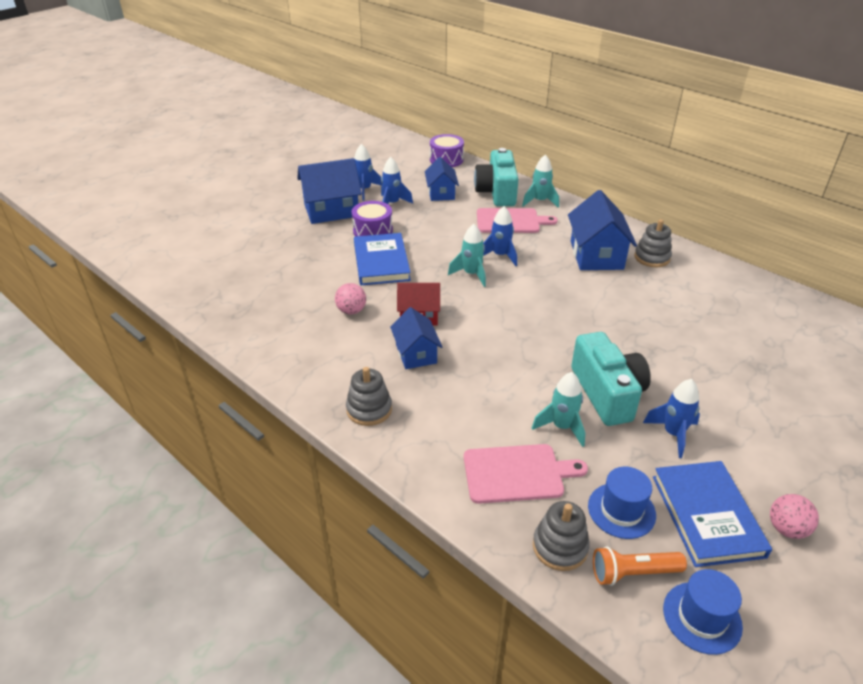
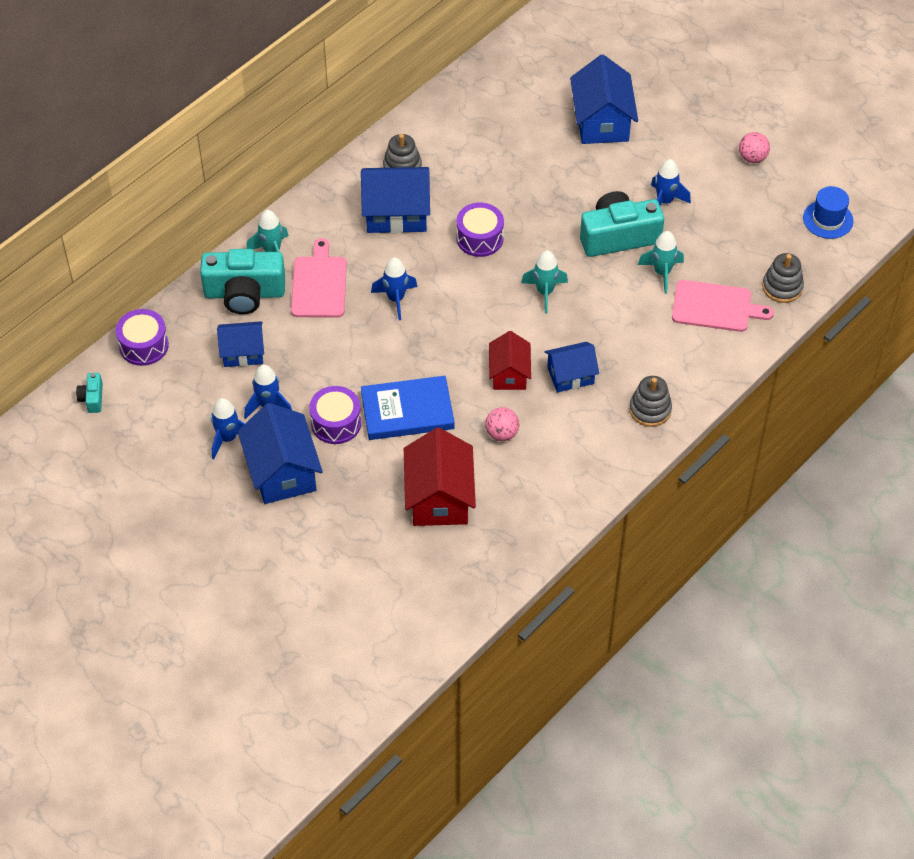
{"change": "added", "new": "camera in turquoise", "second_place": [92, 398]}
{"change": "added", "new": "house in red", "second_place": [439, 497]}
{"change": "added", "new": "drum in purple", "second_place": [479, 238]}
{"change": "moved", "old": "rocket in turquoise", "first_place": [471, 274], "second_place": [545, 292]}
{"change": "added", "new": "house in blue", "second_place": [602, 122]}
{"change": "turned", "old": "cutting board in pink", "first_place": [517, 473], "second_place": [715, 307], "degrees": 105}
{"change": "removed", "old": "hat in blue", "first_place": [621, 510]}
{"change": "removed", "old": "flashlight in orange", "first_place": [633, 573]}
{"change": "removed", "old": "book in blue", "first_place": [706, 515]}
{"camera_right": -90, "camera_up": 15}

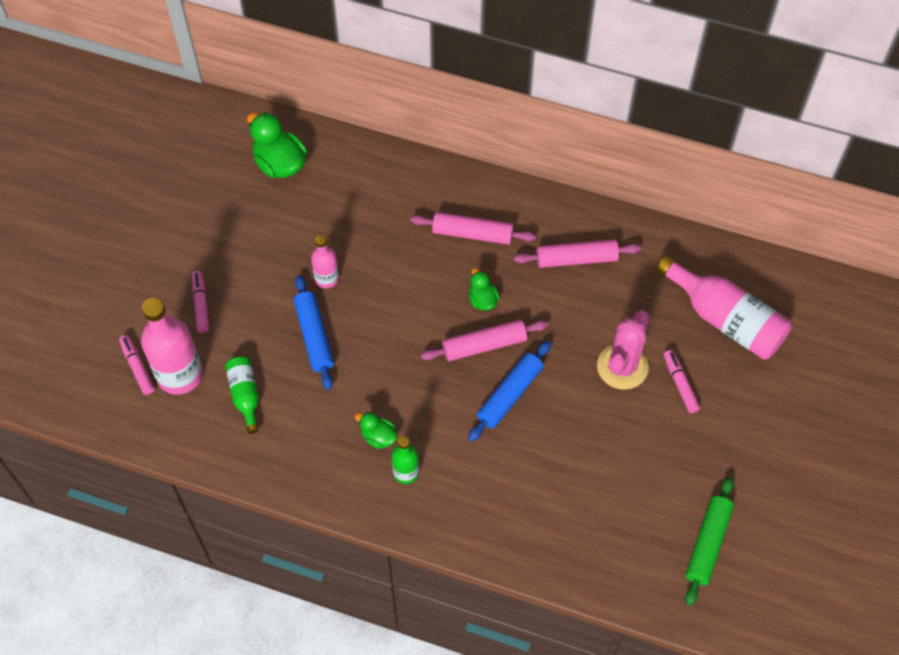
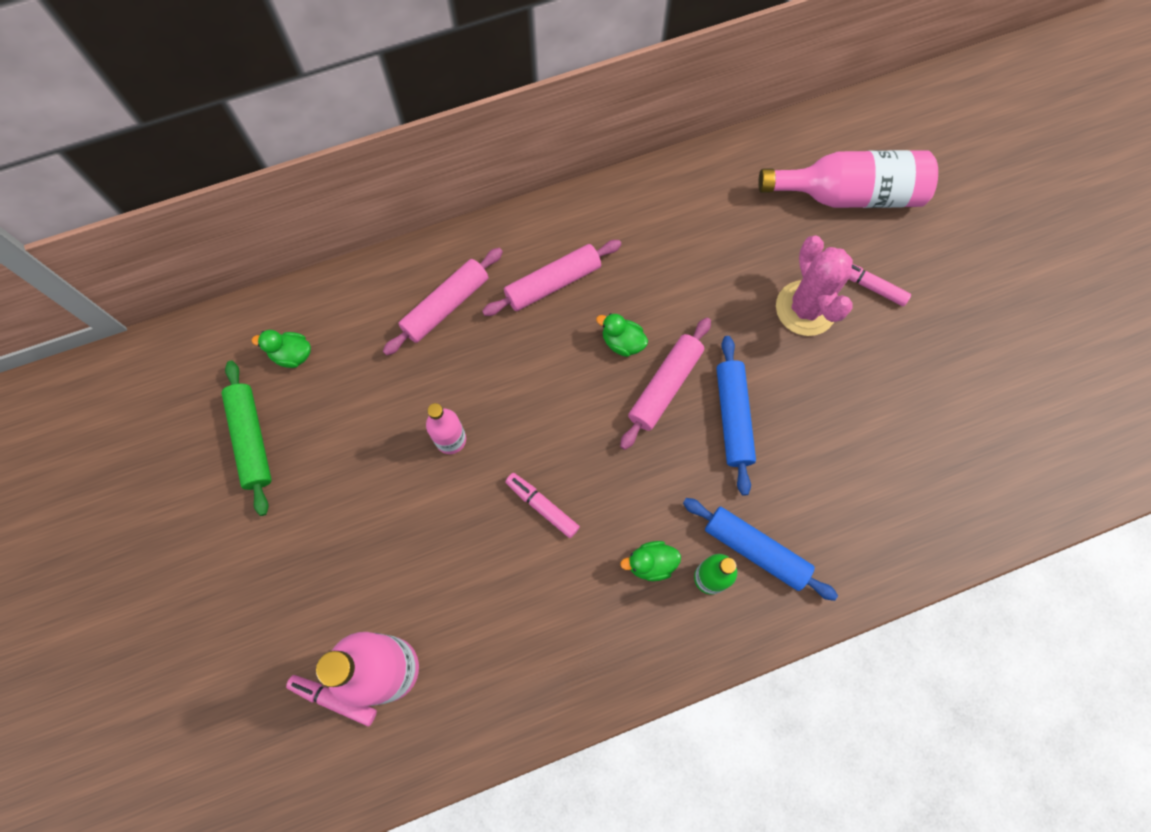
{"change": "moved", "old": "rolling pin in green", "first_place": [708, 544], "second_place": [252, 440]}
{"change": "resized", "old": "duck in green", "first_place": [280, 163], "second_place": [292, 355], "factor": 0.56}
{"change": "moved", "old": "rolling pin in pink", "first_place": [576, 258], "second_place": [445, 306]}
{"change": "moved", "old": "marker in pink", "first_place": [201, 304], "second_place": [542, 506]}
{"change": "moved", "old": "rolling pin in blue", "first_place": [314, 336], "second_place": [755, 550]}
{"change": "removed", "old": "bottle in green", "first_place": [245, 395]}
{"camera_right": -40, "camera_up": 10}

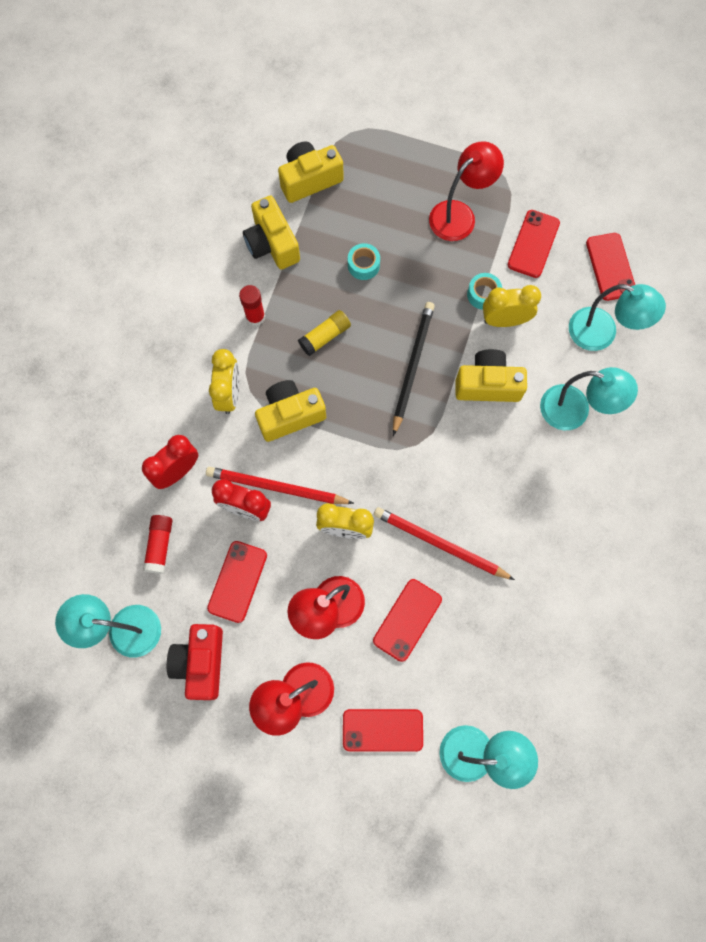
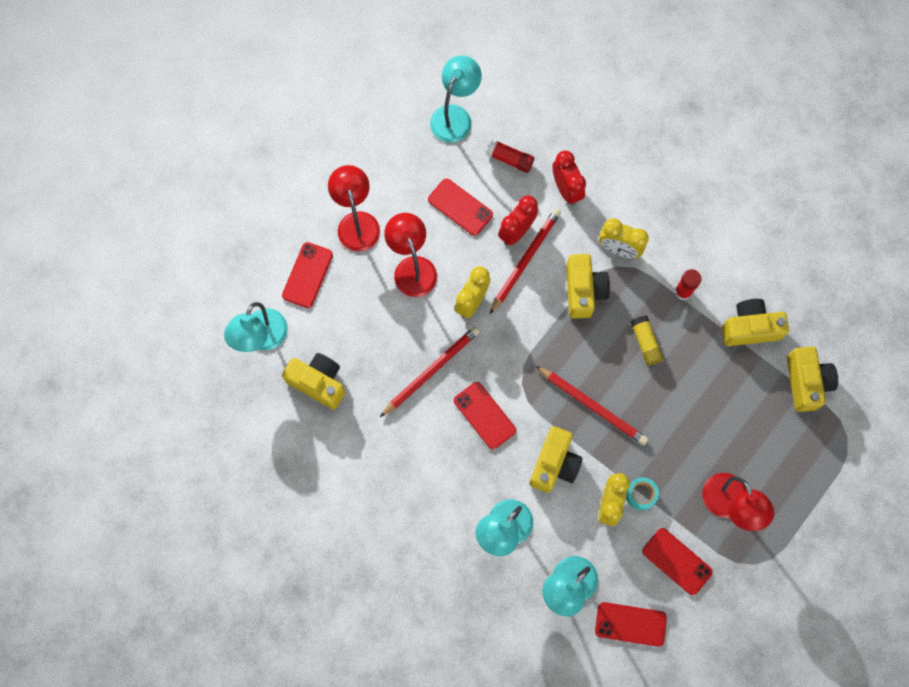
{"change": "added", "new": "camera in yellow", "second_place": [318, 382]}
{"change": "moved", "old": "phone in red", "first_place": [407, 620], "second_place": [484, 415]}
{"change": "recoloured", "old": "pencil in black", "new": "pencil in red", "first_place": [412, 366], "second_place": [593, 406]}
{"change": "removed", "old": "camera in red", "first_place": [201, 662]}
{"change": "removed", "old": "tape in turquoise", "first_place": [363, 265]}
{"camera_right": 110, "camera_up": 0}

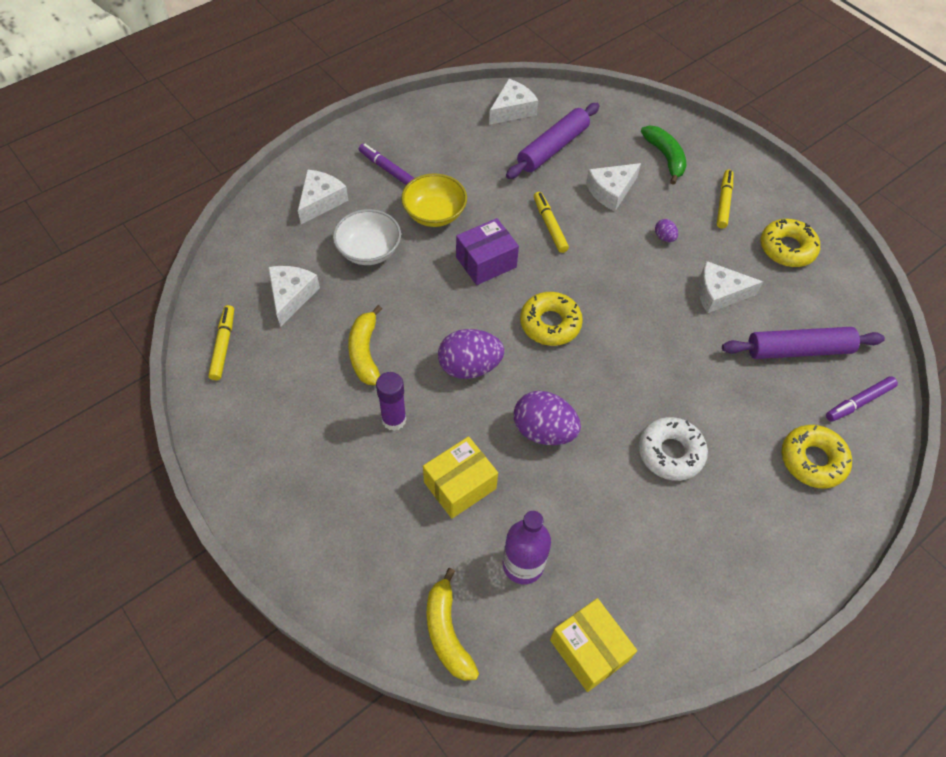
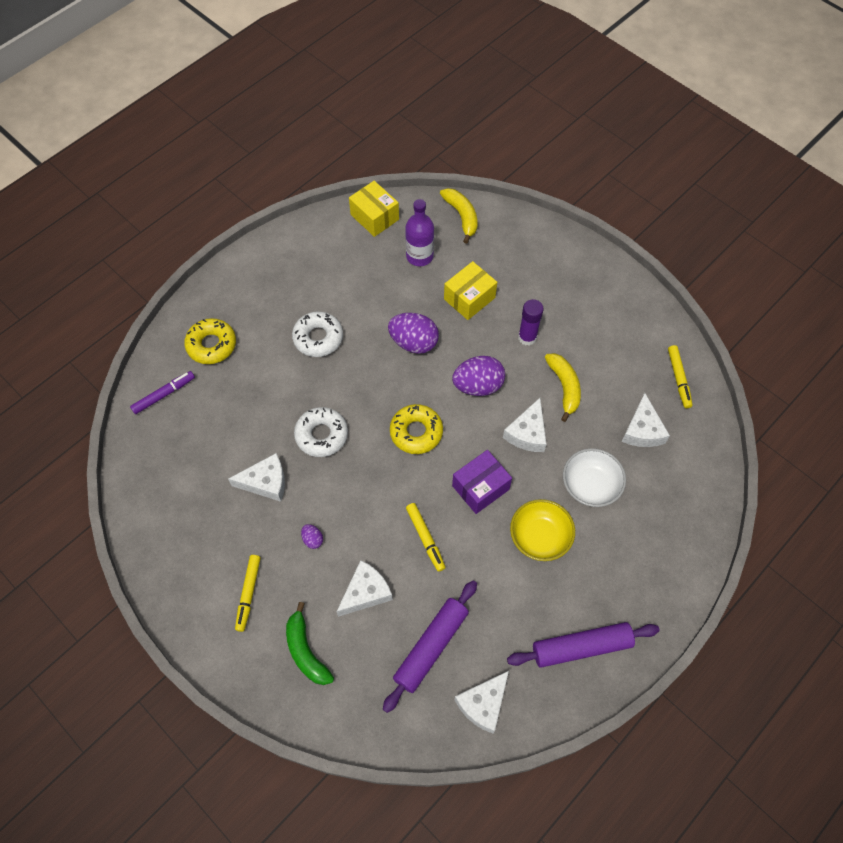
{"change": "added", "new": "donut in white", "second_place": [321, 435]}
{"change": "moved", "old": "cheese in white", "first_place": [321, 201], "second_place": [527, 433]}
{"change": "moved", "old": "rolling pin in purple", "first_place": [798, 350], "second_place": [581, 647]}
{"change": "removed", "old": "marker in purple", "first_place": [387, 169]}
{"change": "removed", "old": "donut in yellow", "first_place": [787, 248]}
{"camera_right": 175, "camera_up": 5}

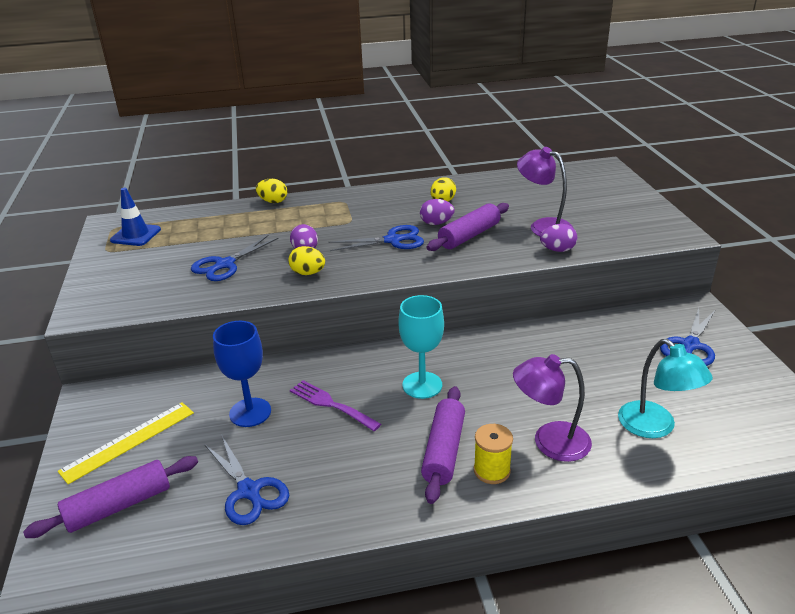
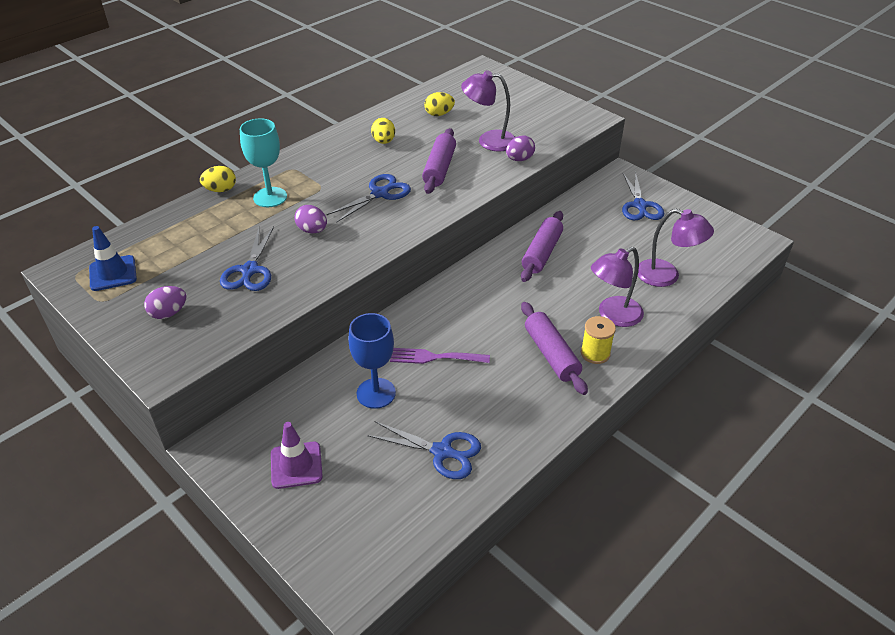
{"change": "moved", "old": "egg in purple", "first_place": [436, 223], "second_place": [169, 313]}
{"change": "moved", "old": "goblet in turquoise", "first_place": [422, 385], "second_place": [270, 197]}
{"change": "replaced", "old": "ruler in yellow", "new": "traffic cone in purple", "first_place": [129, 441], "second_place": [296, 465]}
{"change": "moved", "old": "egg in yellow", "first_place": [308, 273], "second_place": [439, 114]}
{"change": "moved", "old": "rolling pin in purple", "first_place": [119, 506], "second_place": [542, 253]}
{"change": "recoloured", "old": "lamp in turquoise", "new": "lamp in purple", "first_place": [655, 427], "second_place": [666, 276]}
{"camera_right": -35, "camera_up": 10}

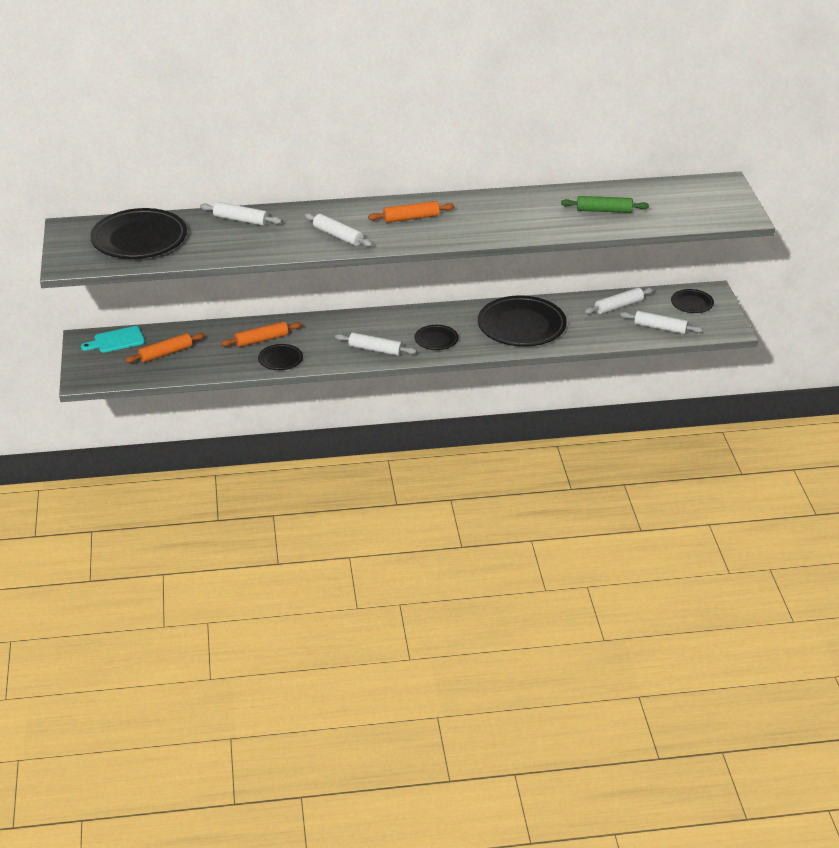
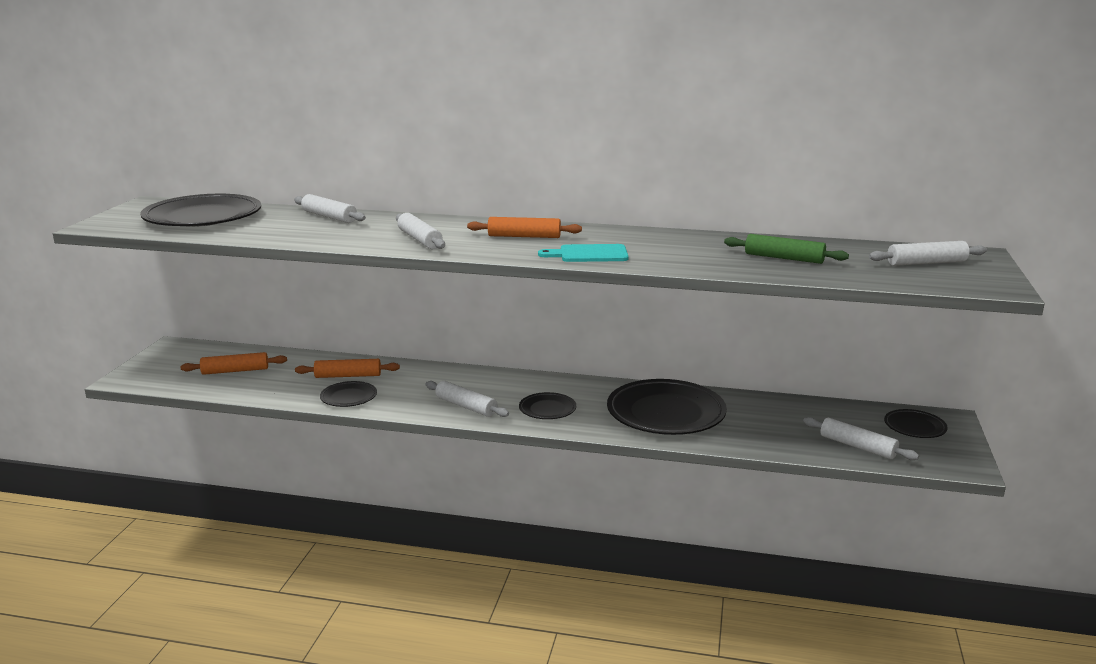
{"change": "moved", "old": "cutting board in turquoise", "first_place": [116, 340], "second_place": [589, 254]}
{"change": "moved", "old": "rolling pin in white", "first_place": [618, 306], "second_place": [926, 263]}
{"camera_right": 20, "camera_up": -15}

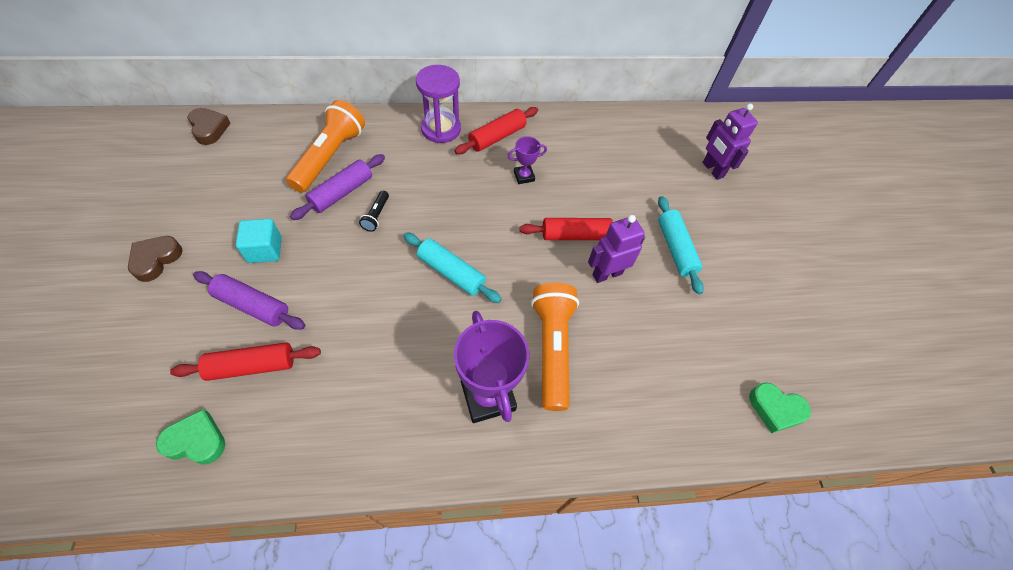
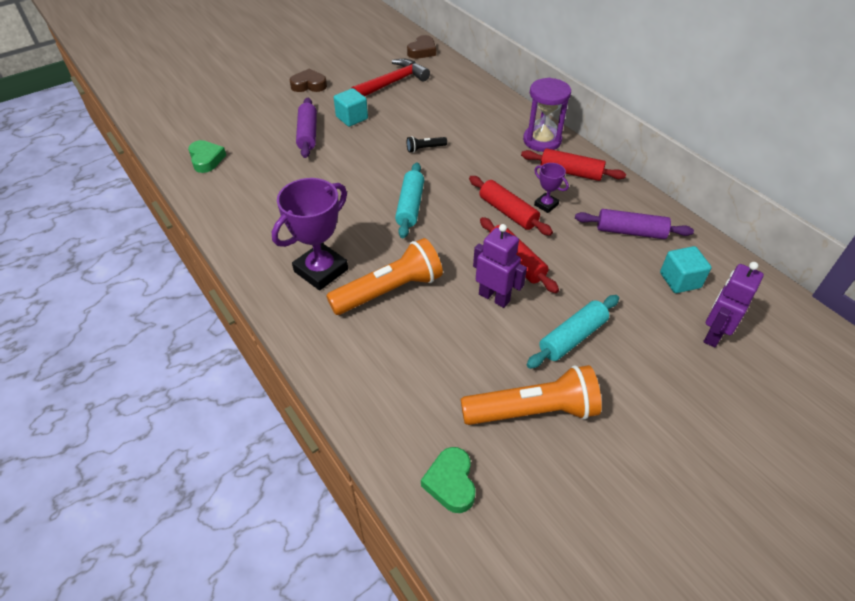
{"change": "added", "new": "hammer in red", "second_place": [393, 83]}
{"change": "moved", "old": "flashlight in orange", "first_place": [330, 157], "second_place": [532, 411]}
{"change": "moved", "old": "rolling pin in red", "first_place": [252, 366], "second_place": [508, 212]}
{"change": "moved", "old": "rolling pin in purple", "first_place": [342, 192], "second_place": [630, 231]}
{"change": "added", "new": "cube in turquoise", "second_place": [680, 280]}
{"camera_right": 65, "camera_up": -10}

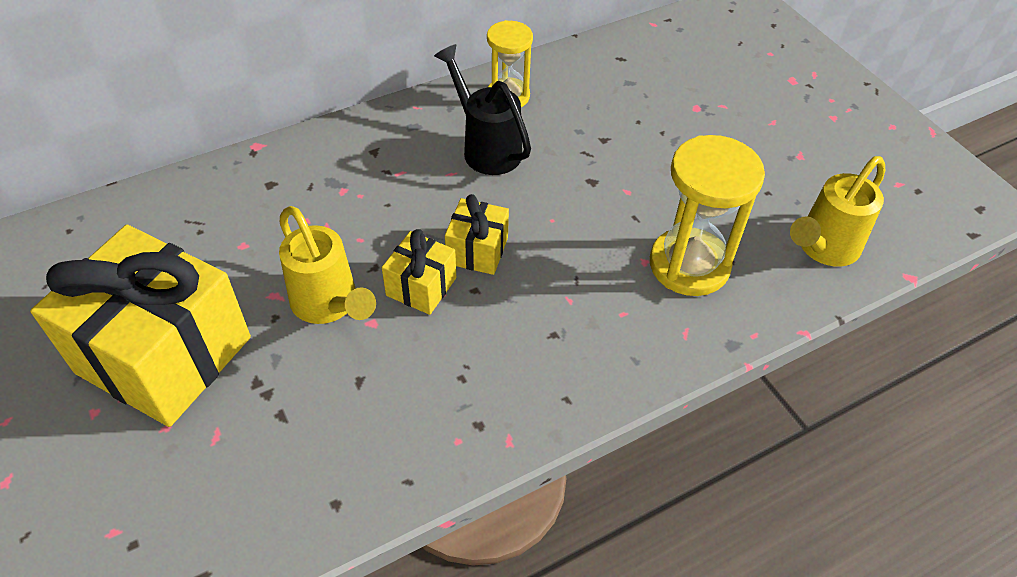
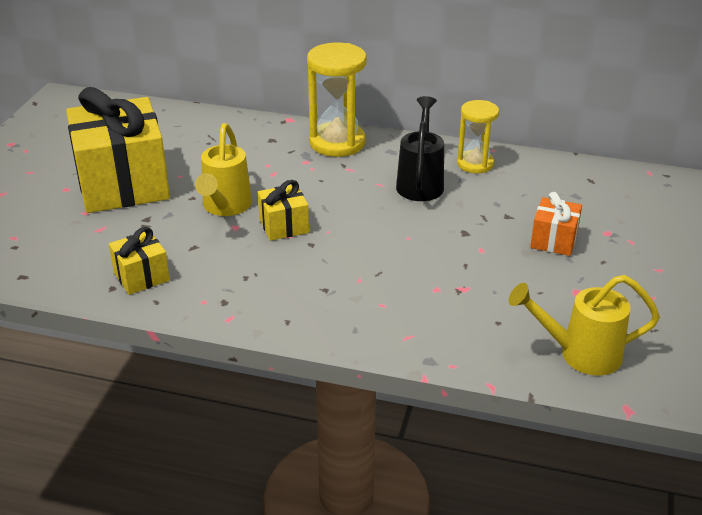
{"change": "moved", "old": "gift in yellow", "first_place": [477, 250], "second_place": [141, 276]}
{"change": "moved", "old": "hourglass in yellow", "first_place": [689, 265], "second_place": [337, 142]}
{"change": "added", "new": "gift in orange", "second_place": [554, 240]}
{"camera_right": 45, "camera_up": -15}

